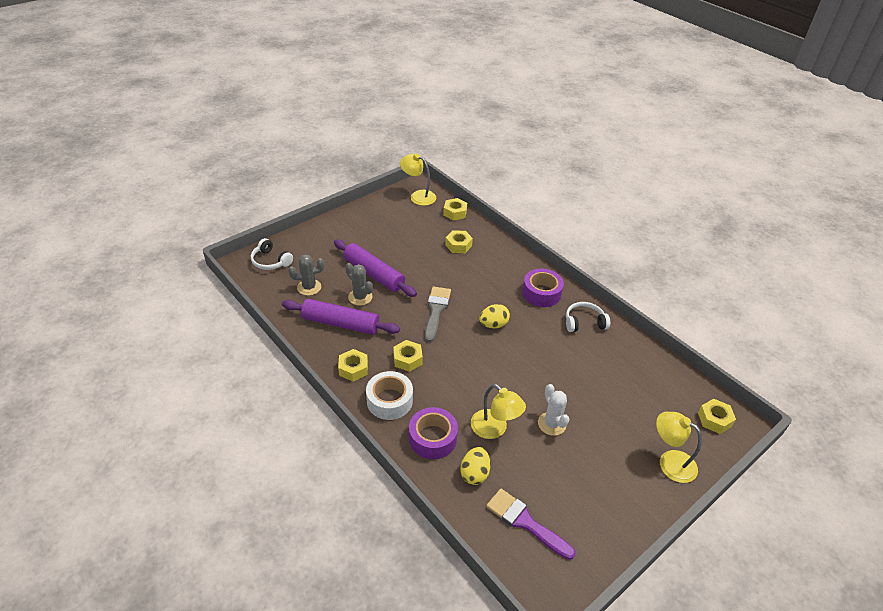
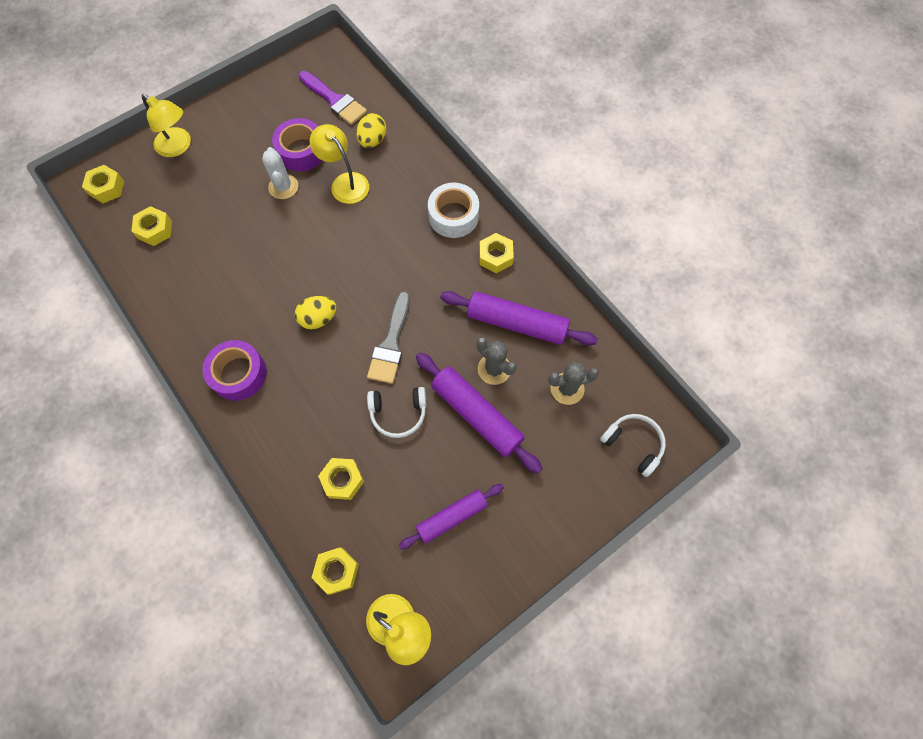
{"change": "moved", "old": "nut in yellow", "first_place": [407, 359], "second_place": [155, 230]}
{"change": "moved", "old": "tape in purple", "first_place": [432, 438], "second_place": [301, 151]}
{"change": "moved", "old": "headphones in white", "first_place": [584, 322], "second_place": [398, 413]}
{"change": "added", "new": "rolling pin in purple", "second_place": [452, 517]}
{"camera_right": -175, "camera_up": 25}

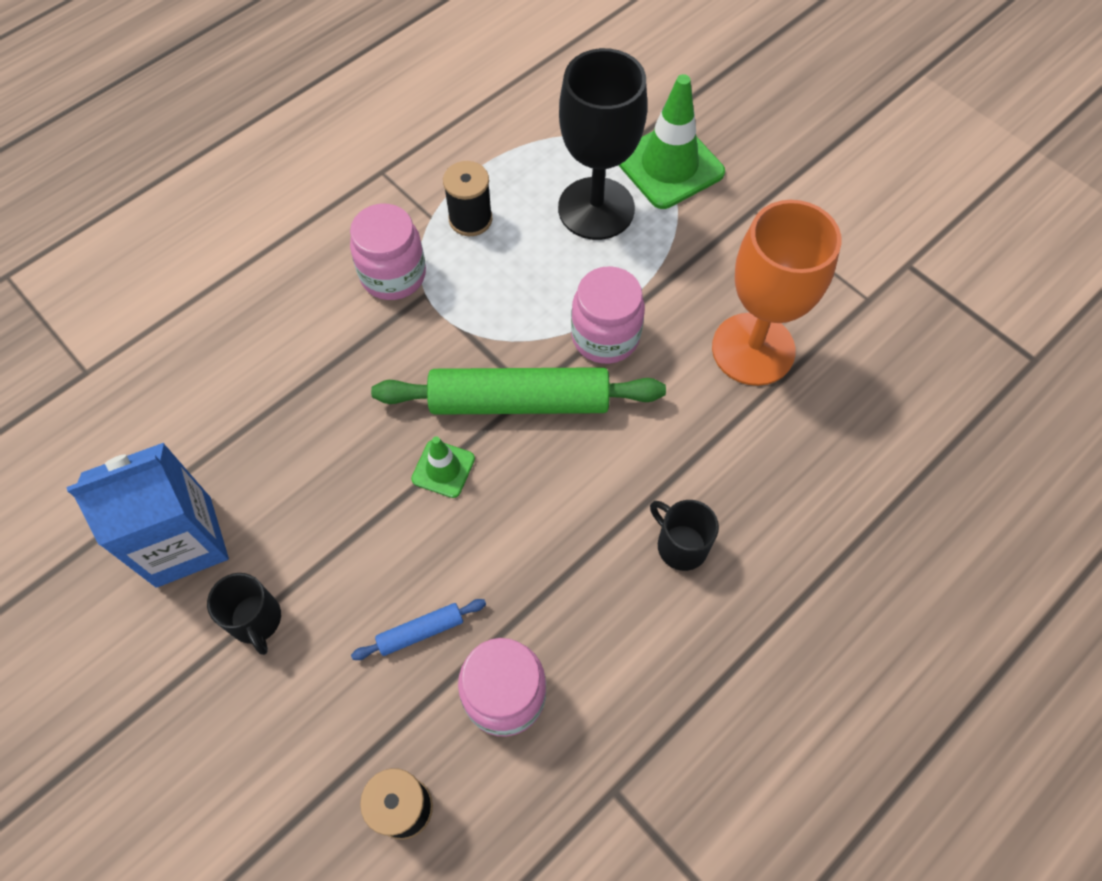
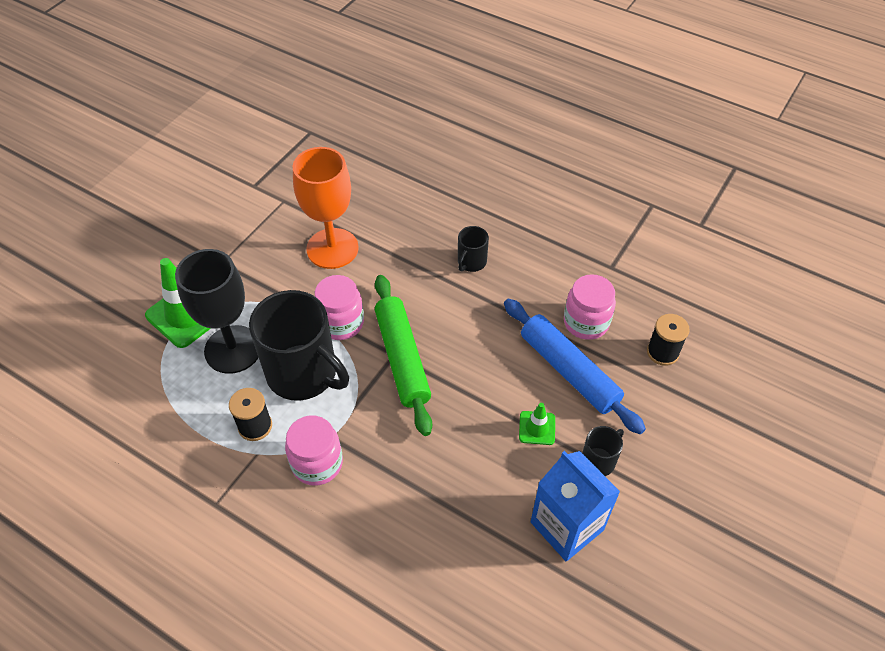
{"change": "added", "new": "mug in black", "second_place": [303, 373]}
{"change": "resized", "old": "rolling pin in blue", "first_place": [420, 631], "second_place": [569, 371], "factor": 2.29}
{"change": "moved", "old": "traffic cone in green", "first_place": [443, 469], "second_place": [537, 428]}
{"camera_right": -105, "camera_up": -10}

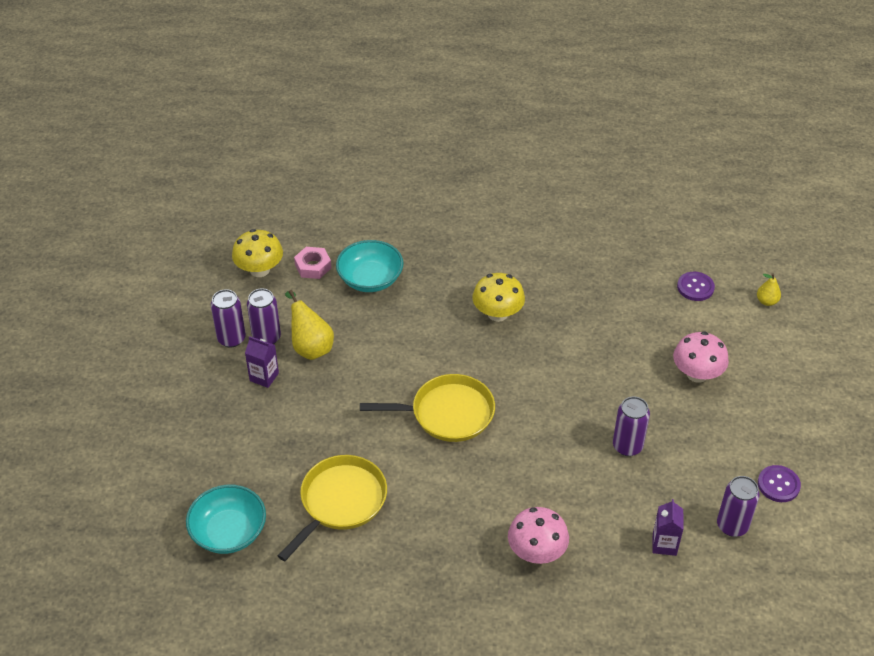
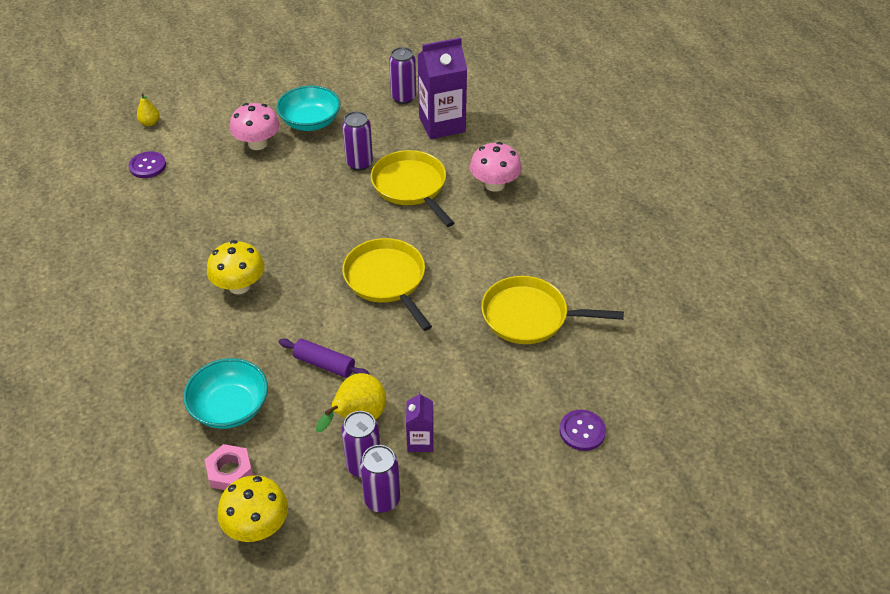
{"change": "moved", "old": "bowl in turquoise", "first_place": [229, 532], "second_place": [310, 122]}
{"change": "added", "new": "rolling pin in purple", "second_place": [324, 364]}
{"change": "added", "new": "pan in yellow", "second_place": [411, 186]}
{"change": "resized", "old": "carton in purple", "first_place": [664, 544], "second_place": [442, 124], "factor": 1.95}
{"change": "moved", "old": "button in purple", "first_place": [778, 485], "second_place": [582, 431]}
{"camera_right": -115, "camera_up": 0}

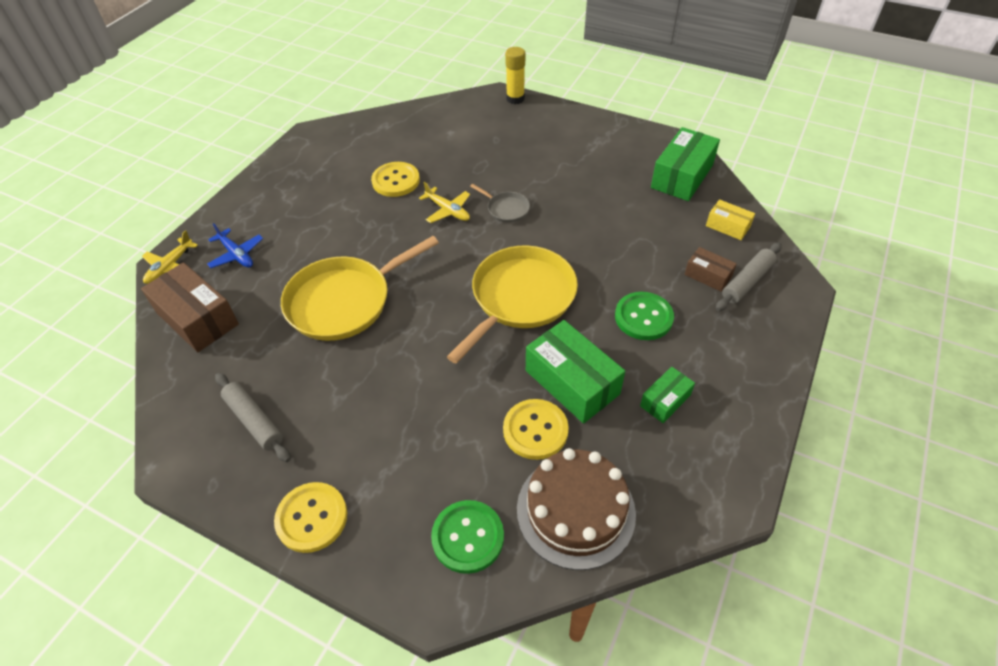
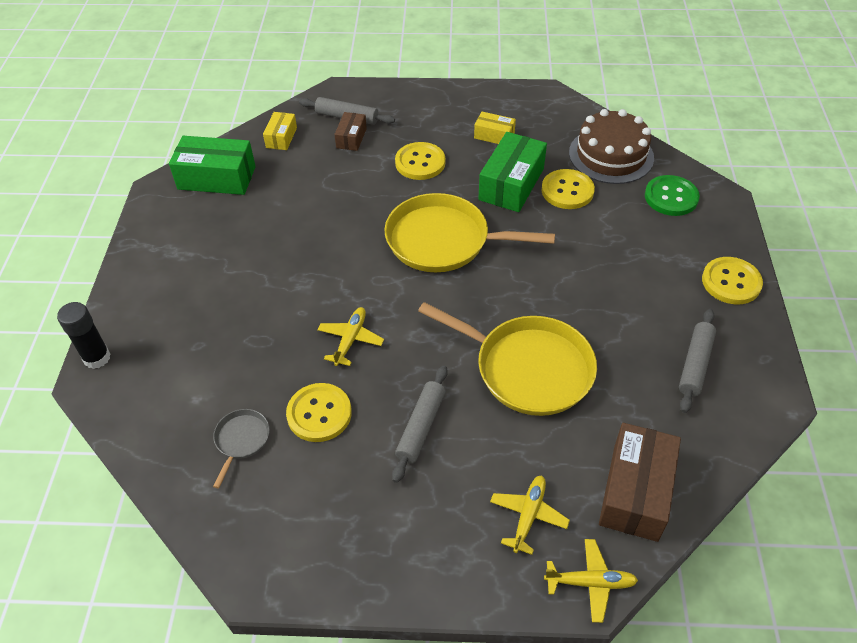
{"change": "recoloured", "old": "glue stick in yellow", "new": "glue stick in black", "first_place": [515, 99], "second_place": [97, 358]}
{"change": "moved", "old": "pan in grey", "first_place": [506, 209], "second_place": [241, 440]}
{"change": "added", "new": "rolling pin in grey", "second_place": [421, 427]}
{"change": "recoloured", "old": "button in green", "new": "button in yellow", "first_place": [643, 317], "second_place": [420, 162]}
{"change": "recoloured", "old": "box in green", "new": "box in yellow", "first_place": [665, 400], "second_place": [494, 135]}
{"change": "recoloured", "old": "plane in blue", "new": "plane in yellow", "first_place": [236, 254], "second_place": [528, 516]}
{"camera_right": -115, "camera_up": 0}

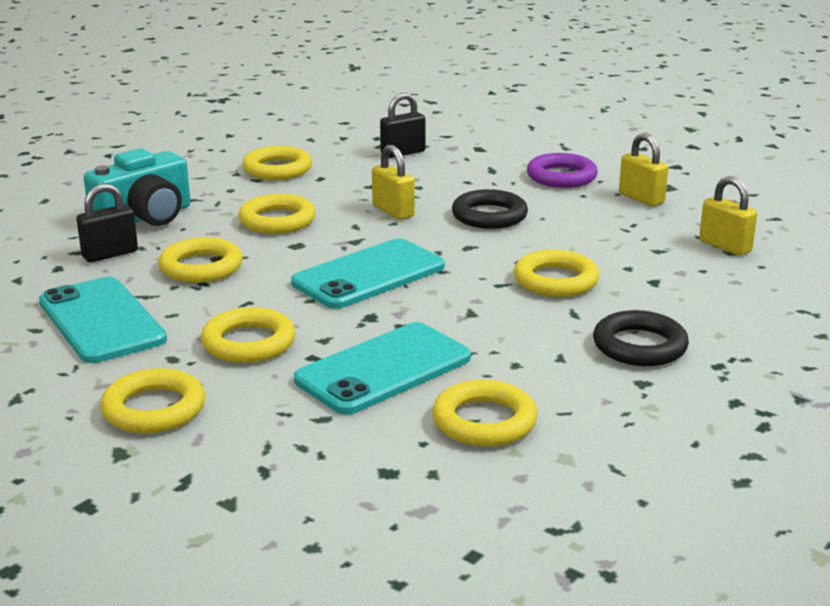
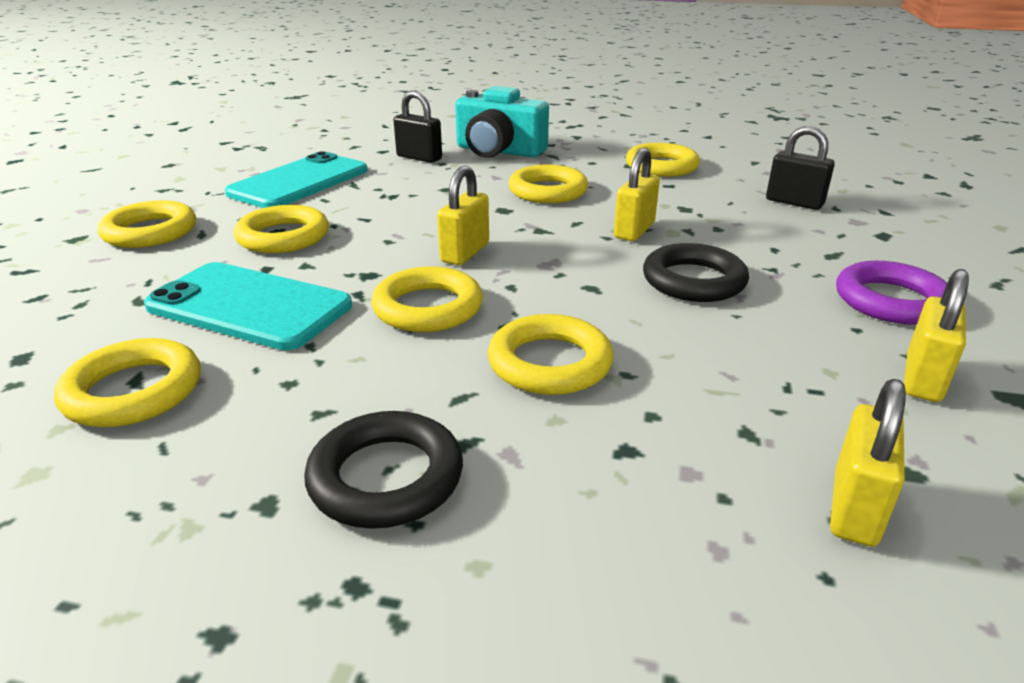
{"change": "moved", "old": "ring in yellow", "first_place": [201, 267], "second_place": [428, 307]}
{"change": "replaced", "old": "phone in turquoise", "new": "padlock in yellow", "first_place": [368, 275], "second_place": [465, 253]}
{"camera_right": 65, "camera_up": 5}

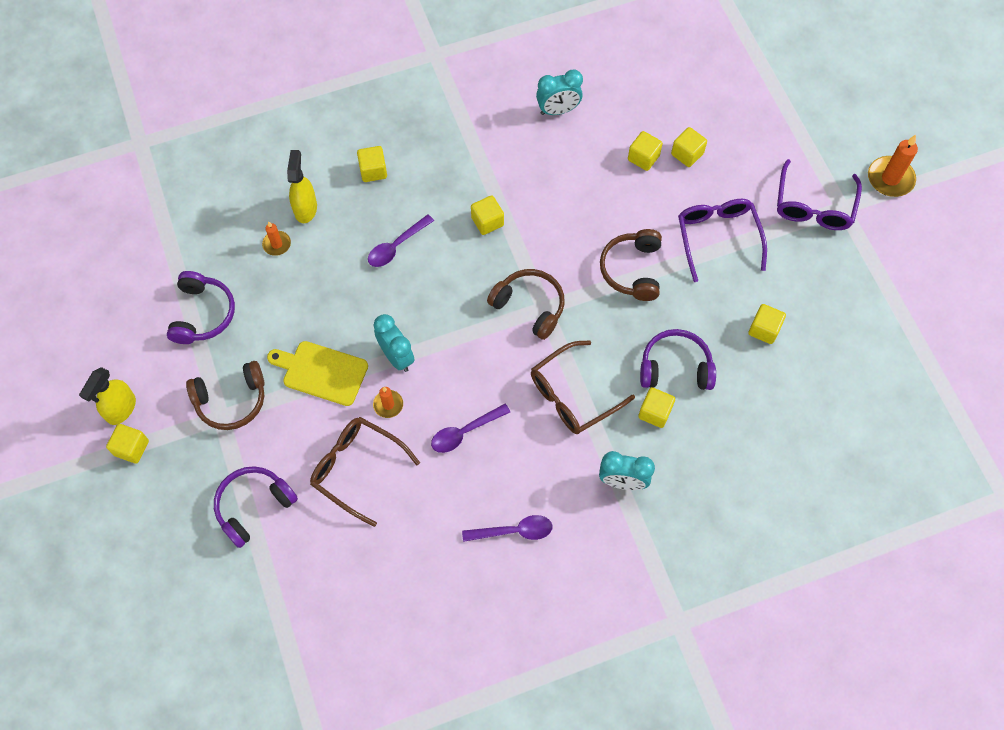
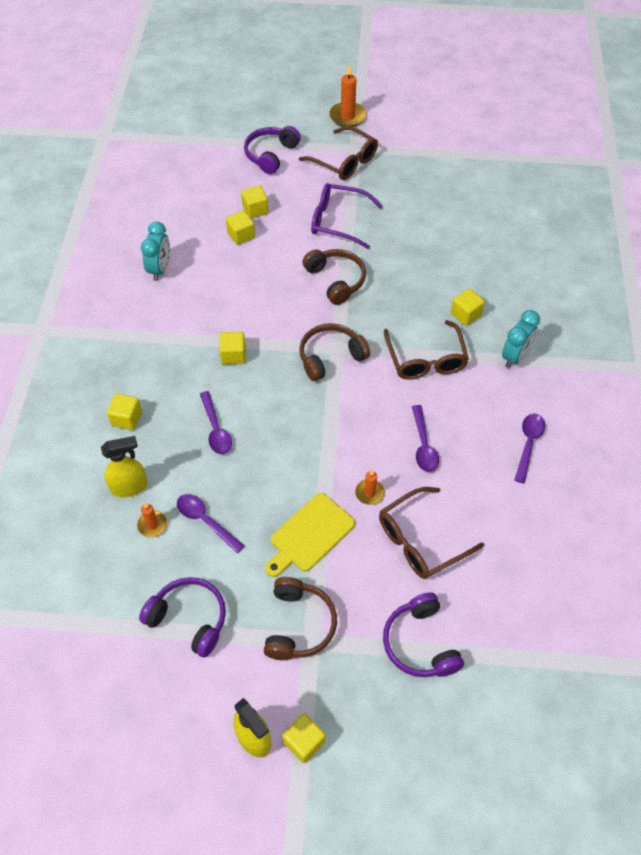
{"change": "turned", "old": "spray bottle in yellow", "first_place": [305, 208], "second_place": [129, 487], "degrees": 135}
{"change": "added", "new": "spoon in purple", "second_place": [205, 521]}
{"change": "moved", "old": "headphones in purple", "first_place": [675, 367], "second_place": [271, 155]}
{"change": "recoloured", "old": "glasses in purple", "new": "glasses in brown", "first_place": [814, 205], "second_place": [344, 161]}
{"change": "turned", "old": "headphones in brown", "first_place": [632, 270], "second_place": [336, 280], "degrees": -150}
{"change": "removed", "old": "clock in turquoise", "first_place": [396, 356]}
{"change": "removed", "old": "cube in yellow", "first_place": [764, 329]}
{"camera_right": -65, "camera_up": -10}

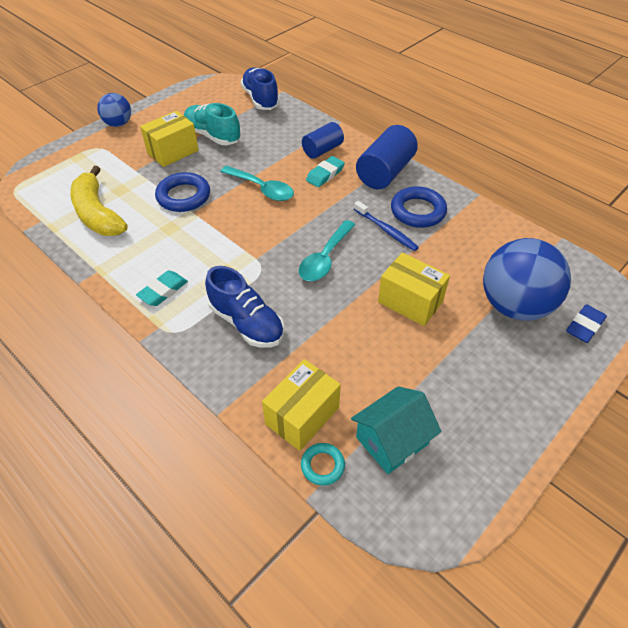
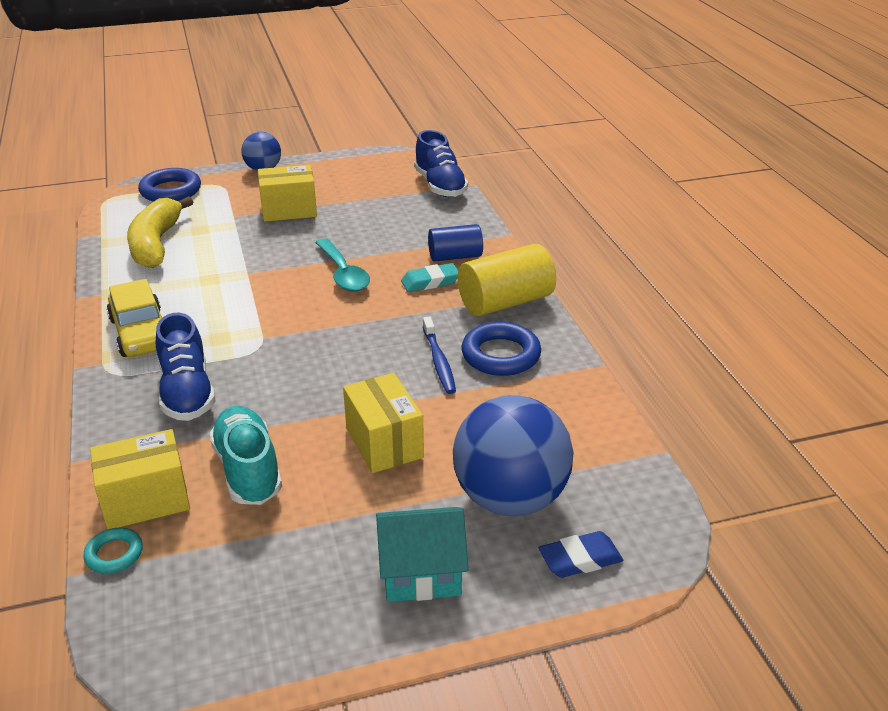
{"change": "replaced", "old": "eraser in turquoise", "new": "car in yellow", "first_place": [163, 291], "second_place": [141, 333]}
{"change": "moved", "old": "ring in blue", "first_place": [183, 196], "second_place": [171, 191]}
{"change": "moved", "old": "shoe in turquoise", "first_place": [212, 136], "second_place": [248, 470]}
{"change": "moved", "old": "house in turquoise", "first_place": [392, 440], "second_place": [421, 573]}
{"change": "turned", "old": "shoe in blue", "first_place": [260, 99], "second_place": [440, 186], "degrees": 150}
{"change": "recoloured", "old": "cylinder in blue", "new": "cylinder in yellow", "first_place": [385, 172], "second_place": [505, 302]}
{"change": "removed", "old": "spoon in turquoise", "first_place": [325, 258]}
{"camera_right": 30, "camera_up": -15}

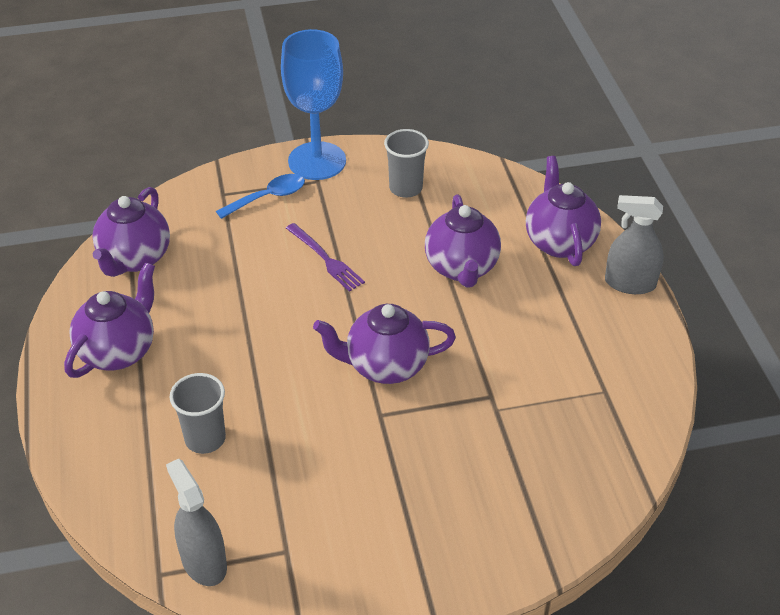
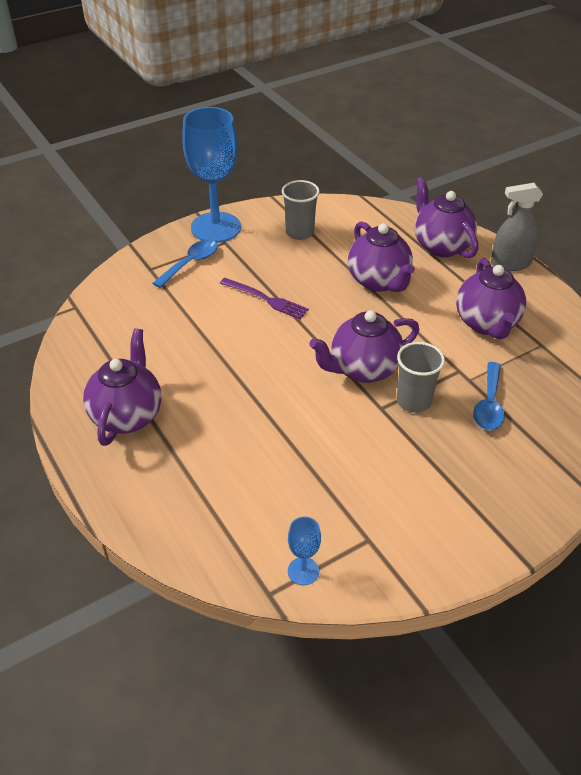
{"change": "replaced", "old": "spray bottle in grey", "new": "goblet in blue", "first_place": [204, 562], "second_place": [303, 571]}
{"change": "moved", "old": "cup in grey", "first_place": [205, 439], "second_place": [413, 401]}
{"change": "moved", "old": "teapot in purple", "first_place": [135, 259], "second_place": [486, 324]}
{"change": "added", "new": "spoon in blue", "second_place": [489, 404]}
{"camera_right": -20, "camera_up": 0}

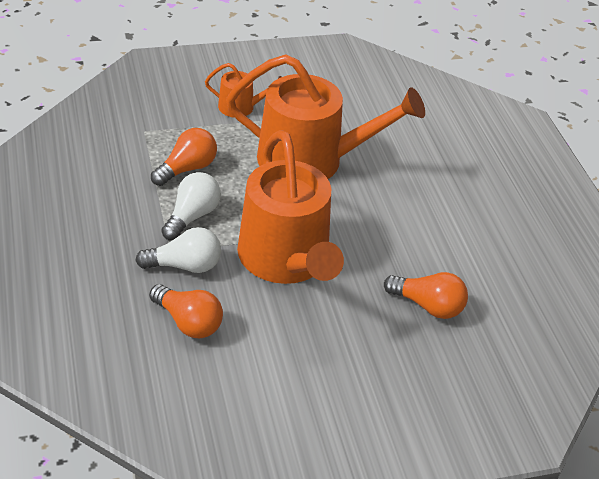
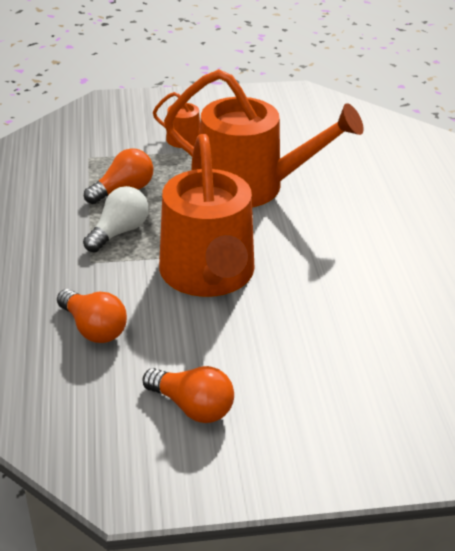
{"change": "moved", "old": "light bulb in orange", "first_place": [428, 306], "second_place": [192, 407]}
{"change": "removed", "old": "light bulb in white", "first_place": [185, 265]}
{"camera_right": 10, "camera_up": -5}

